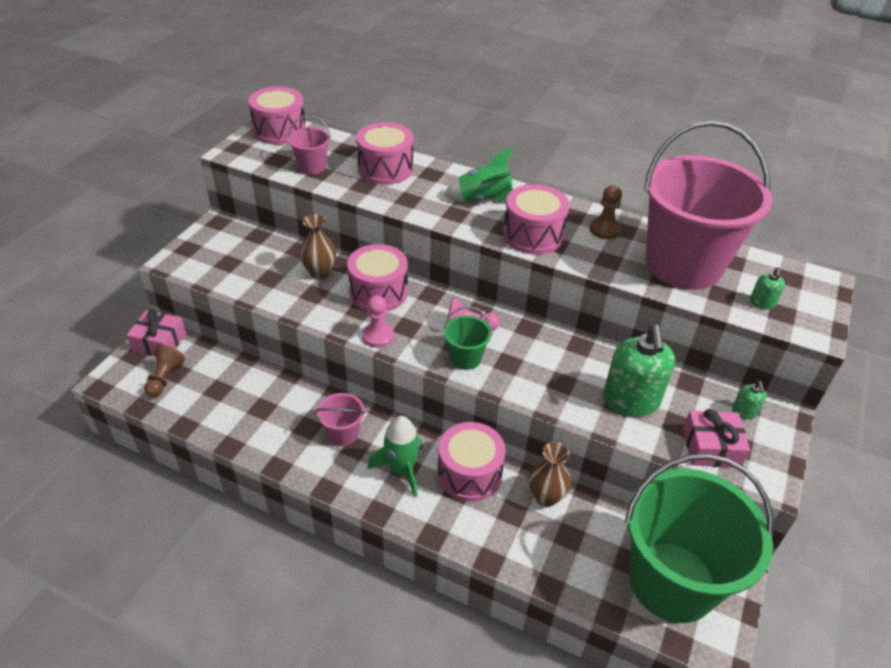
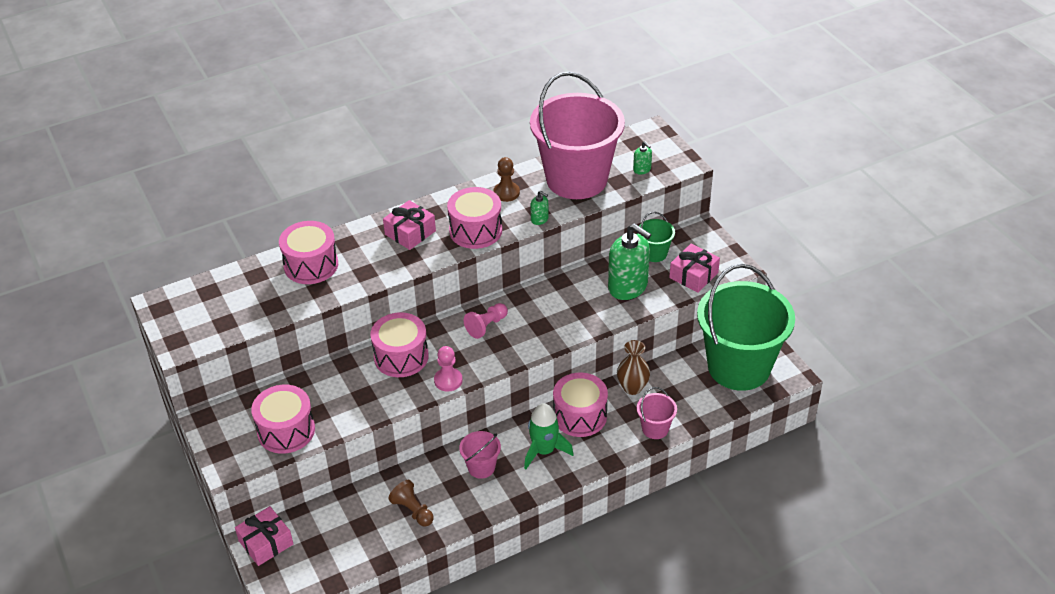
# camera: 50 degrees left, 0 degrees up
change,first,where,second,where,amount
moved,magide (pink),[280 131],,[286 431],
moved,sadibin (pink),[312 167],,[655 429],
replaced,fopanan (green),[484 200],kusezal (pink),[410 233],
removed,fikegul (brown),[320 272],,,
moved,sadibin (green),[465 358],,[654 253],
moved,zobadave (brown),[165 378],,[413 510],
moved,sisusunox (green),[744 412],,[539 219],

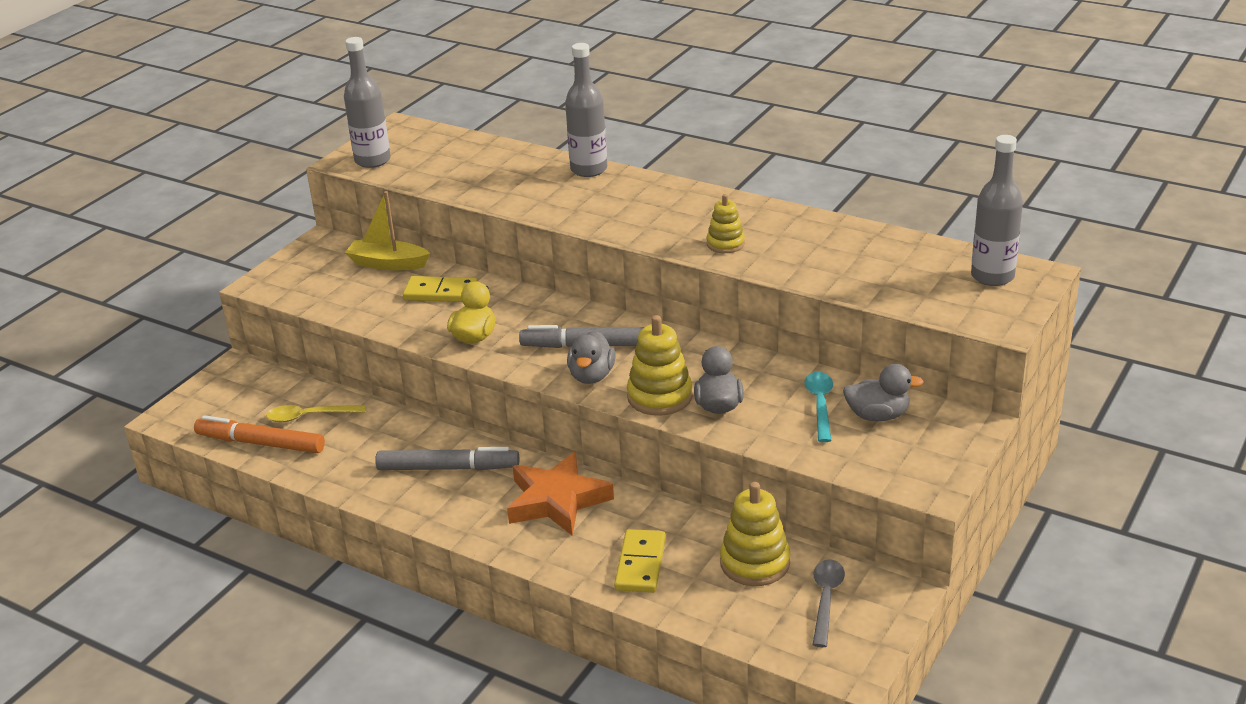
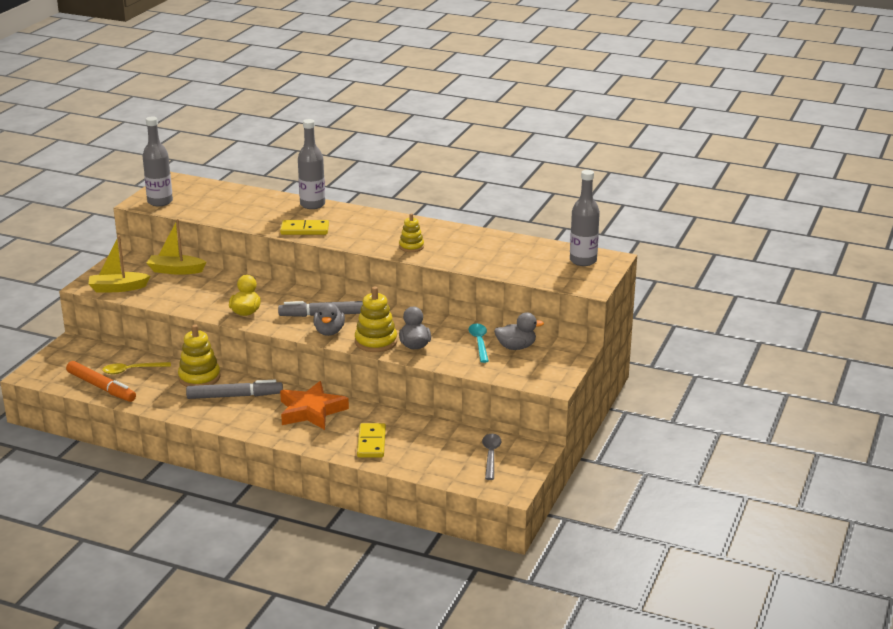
# camera: 10 degrees left, 5 degrees down
change,first,where,second,where,amount
moved,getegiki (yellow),[440 292],,[304 230],
turned,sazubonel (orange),[260 443],,[101 387],150 degrees counterclockwise
moved,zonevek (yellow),[755 563],,[199 378],
added,,,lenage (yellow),[118 288],

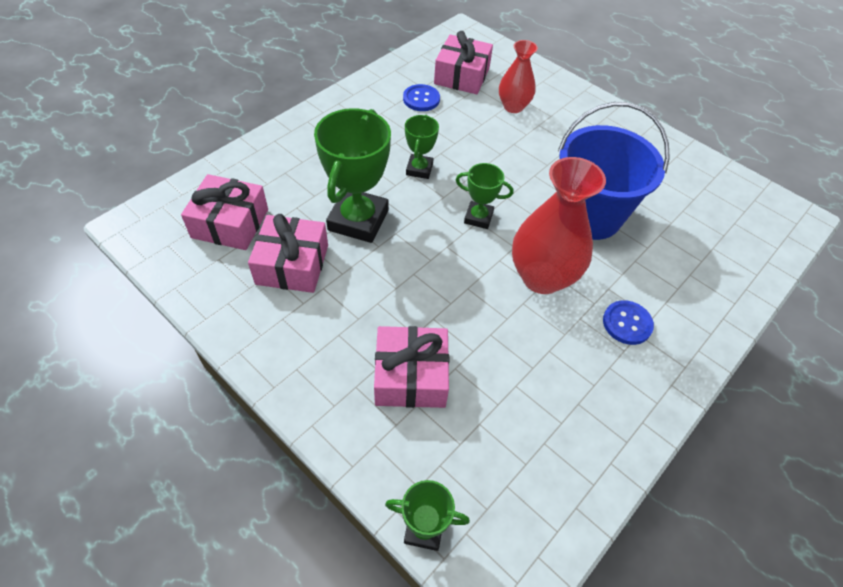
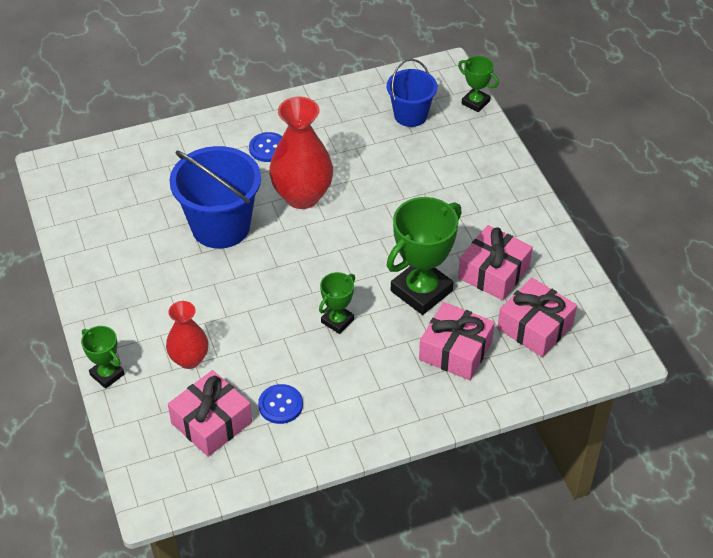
# camera: 150 degrees left, 5 degrees down
change,first,where,second,where,amount
moved,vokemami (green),[478 217],,[107 375],
moved,kusezal (pink),[411 376],,[455 350],
added,,,sadibin (blue),[410 115],

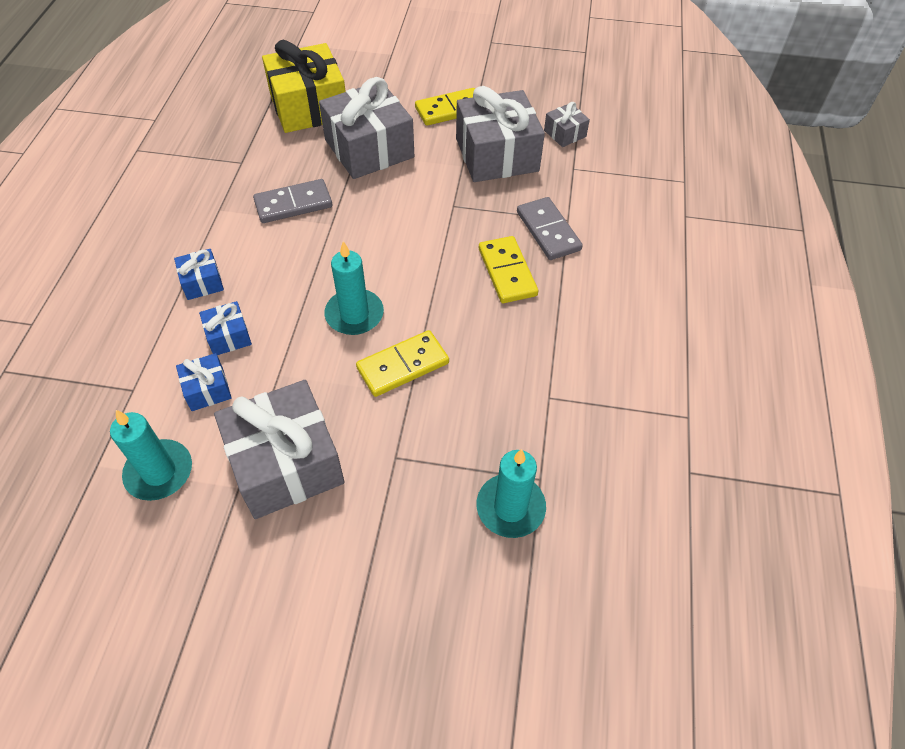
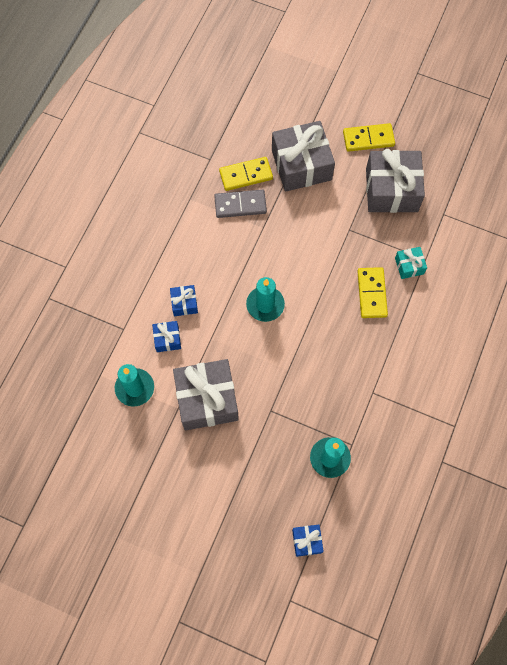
# camera: 15 degrees right, 15 degrees up
change,first,where,second,where,amount
removed,kusezal (yellow),[309 107],,,
removed,kusezal (grey),[565 133],,,
replaced,getegiki (grey),[548 231],kusezal (turquoise),[409 266],
moved,kusezal (blue),[202 282],,[307 541],
moved,getegiki (yellow),[403 365],,[246 175],

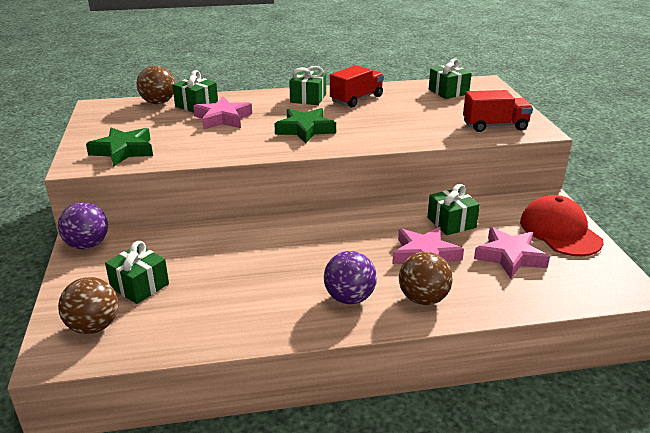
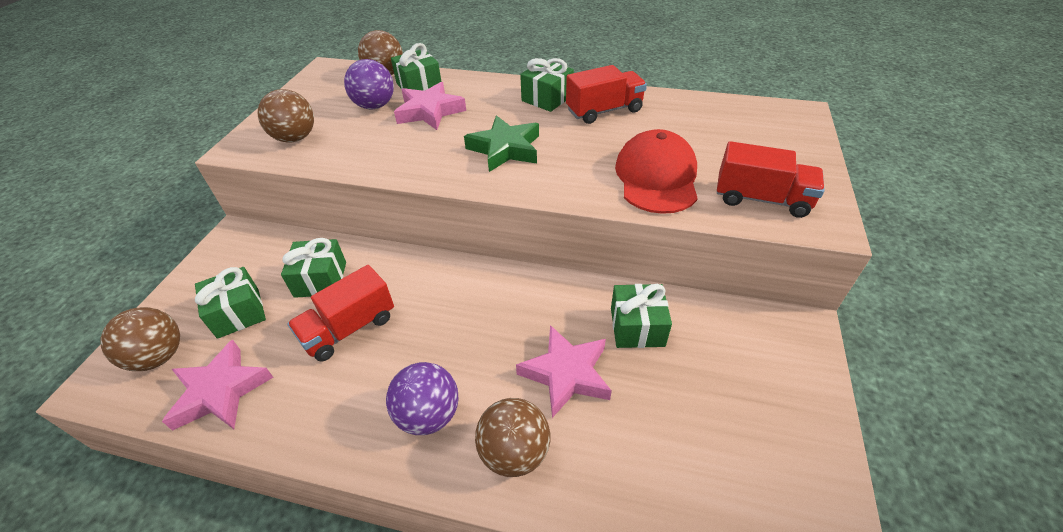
# camera: 25 degrees right, 15 degrees up
change,first,where,second,where,amount
moved,kusezal (green),[448 92],,[321 279],
replaced,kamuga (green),[123 151],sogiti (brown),[295 138],
moved,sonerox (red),[560 231],,[656 177],
moved,sogiti (purple),[87 245],,[375 106],
moved,kamuga (pink),[510 257],,[220 391],
added,,,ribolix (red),[349 328],

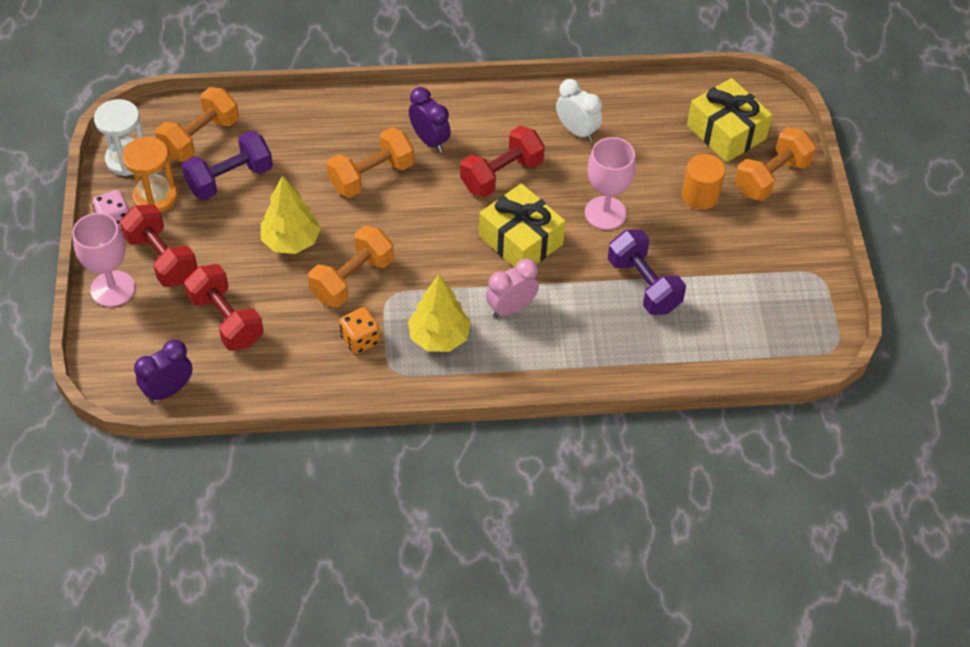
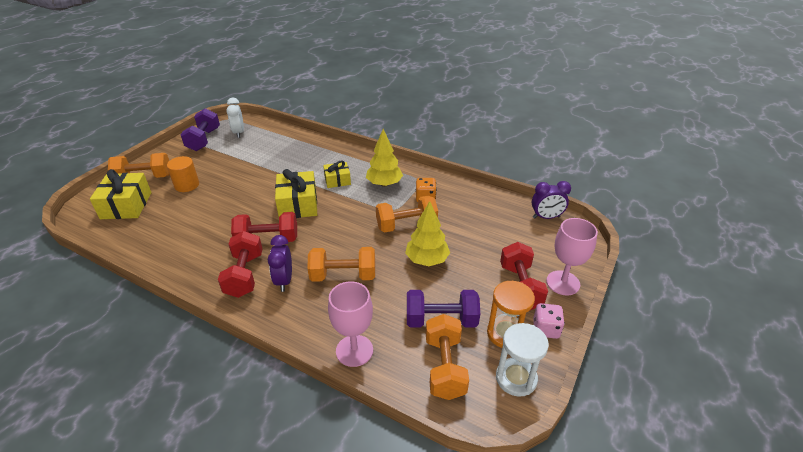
# camera: 145 degrees left, 15 degrees down
change,first,where,second,where,amount
moved,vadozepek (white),[577 131],,[239 133],
turned,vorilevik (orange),[200 138],,[444 367],75 degrees counterclockwise
moved,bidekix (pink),[605 213],,[354 350],
moved,vorilevik (purple),[643 285],,[204 140],
replaced,vadozepek (pink),[511 308],kusezal (yellow),[337 180],
moved,vorilevik (red),[226 320],,[244 275],

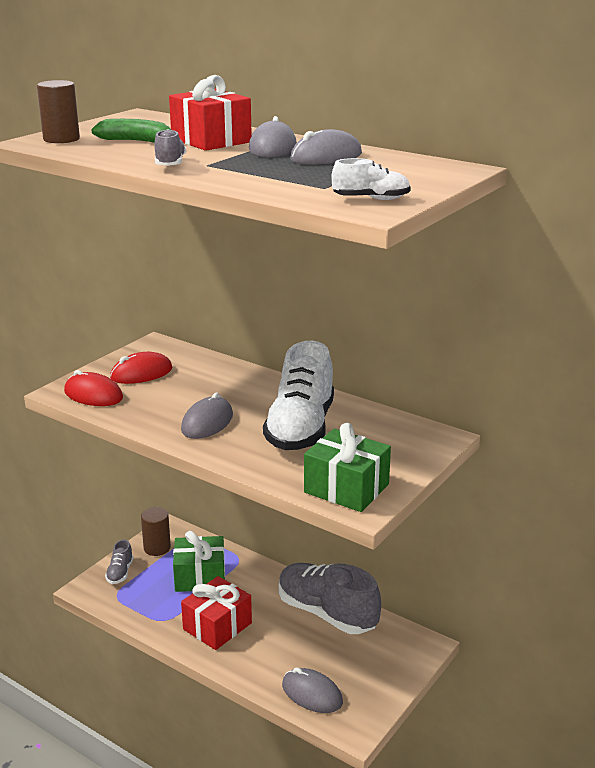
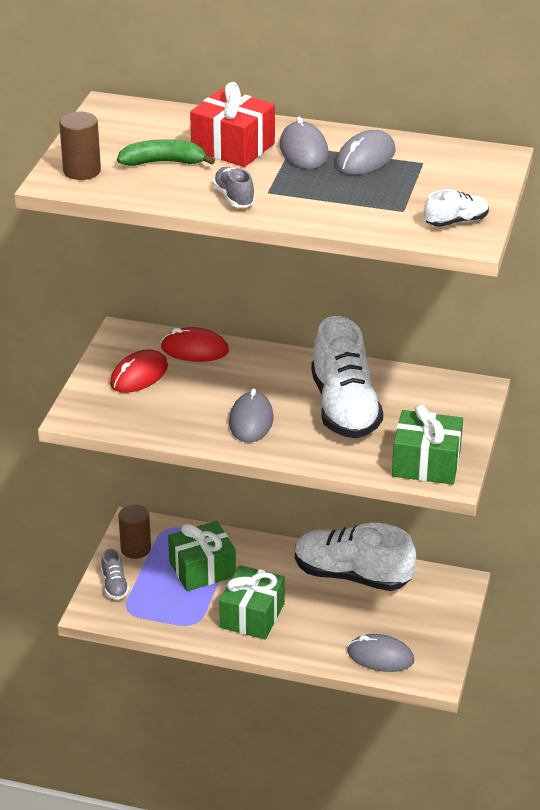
# camera: 20 degrees left, 10 degrees up
change,first,where,second,where,amount
moved,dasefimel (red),[93 395],,[194 349],
recoloured,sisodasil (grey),[326 613],sisodasil (white),[352 575],
recoloured,kusezal (red),[217 626],kusezal (green),[252 615],

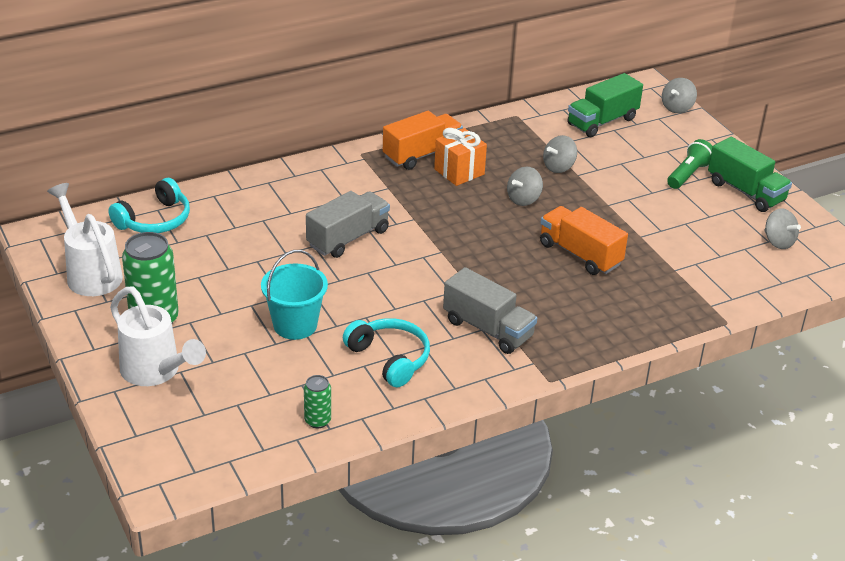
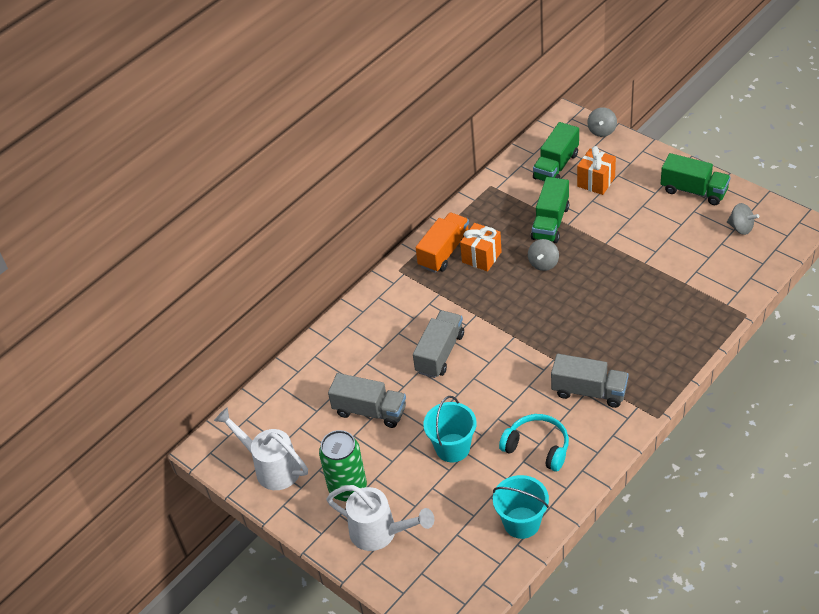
# camera: 15 degrees left, 10 degrees up
change,first,where,second,where,amount
replaced,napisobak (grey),[558 167],ribolix (green),[550 223],
removed,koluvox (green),[688 174],,,
removed,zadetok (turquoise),[154 220],,,
removed,ribolix (orange),[580 254],,,
replaced,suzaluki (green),[317 421],sadibin (turquoise),[521 522],
added,,,kusezal (orange),[596 182],
added,,,ribolix (grey),[370 411],

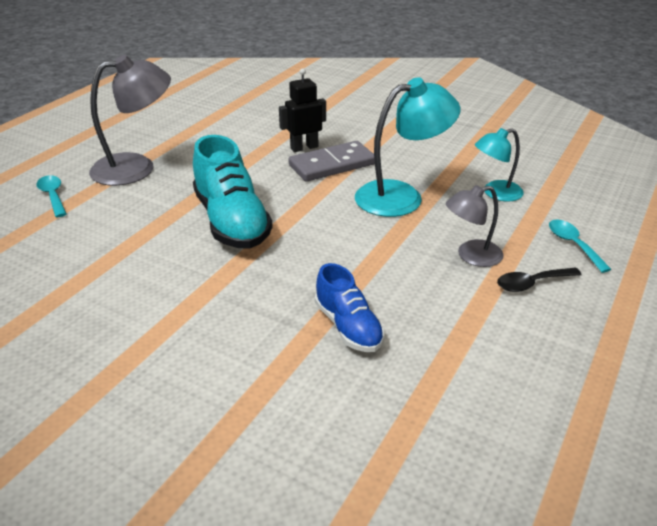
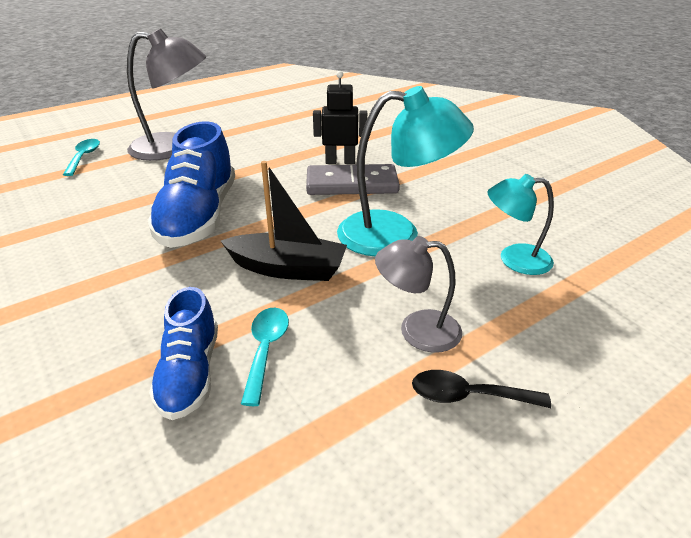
# camera: 25 degrees right, 0 degrees up
change,first,where,second,where,amount
recoloured,sisodasil (turquoise),[231 221],sisodasil (blue),[199 217],
moved,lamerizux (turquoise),[573 245],,[266 350],
added,,,lenage (black),[288 268],

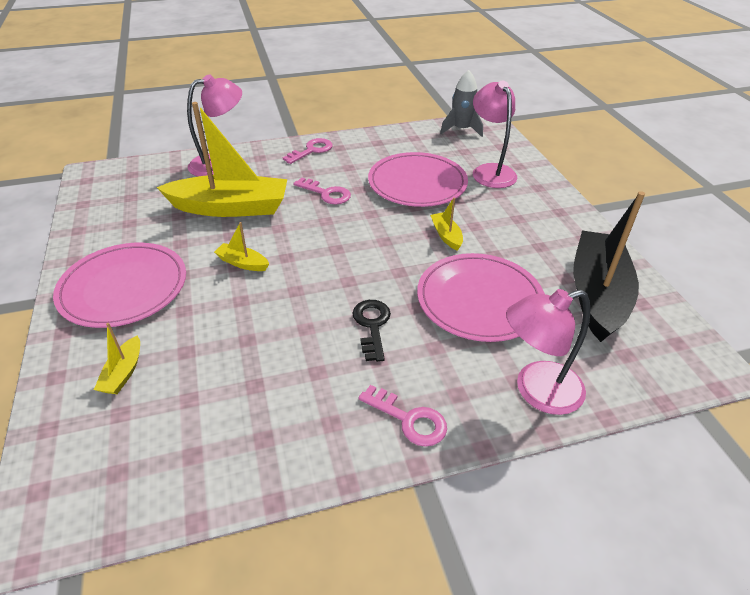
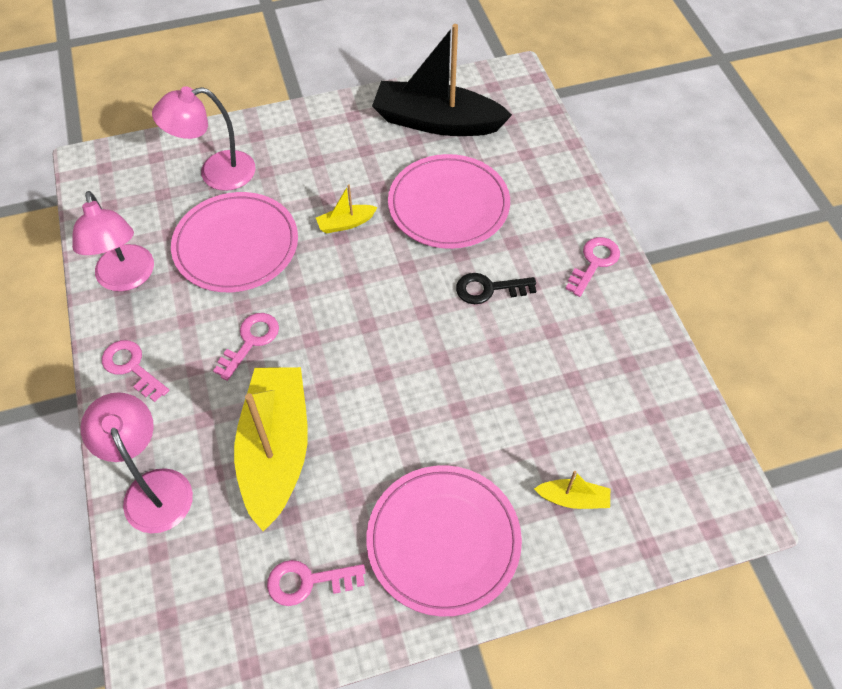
# camera: 90 degrees left, 15 degrees up
change,first,where,second,where,amount
removed,fopanan (grey),[461 129],,,
removed,lenage (yellow),[242 263],,,
moved,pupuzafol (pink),[536 391],,[127 278],
added,,,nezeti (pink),[308 581],

